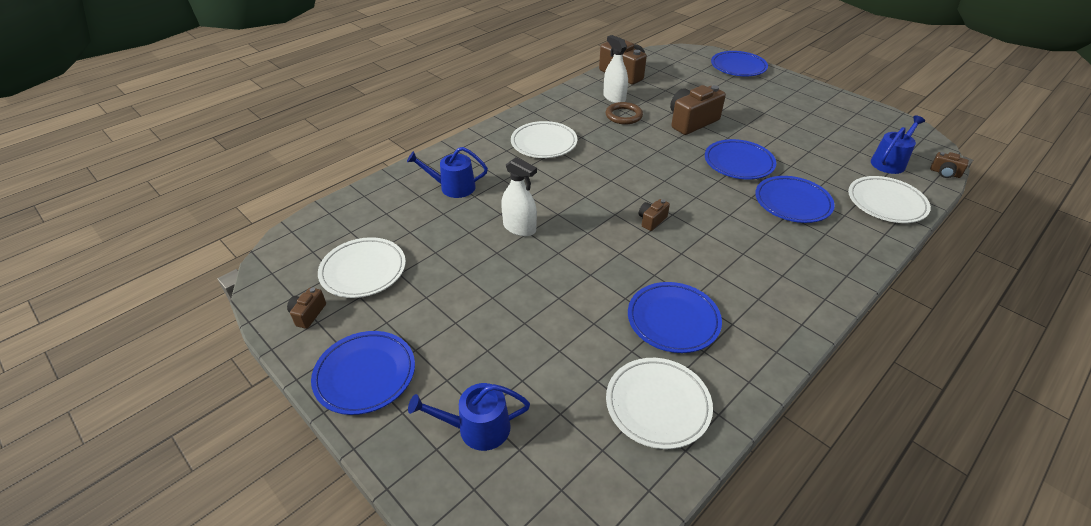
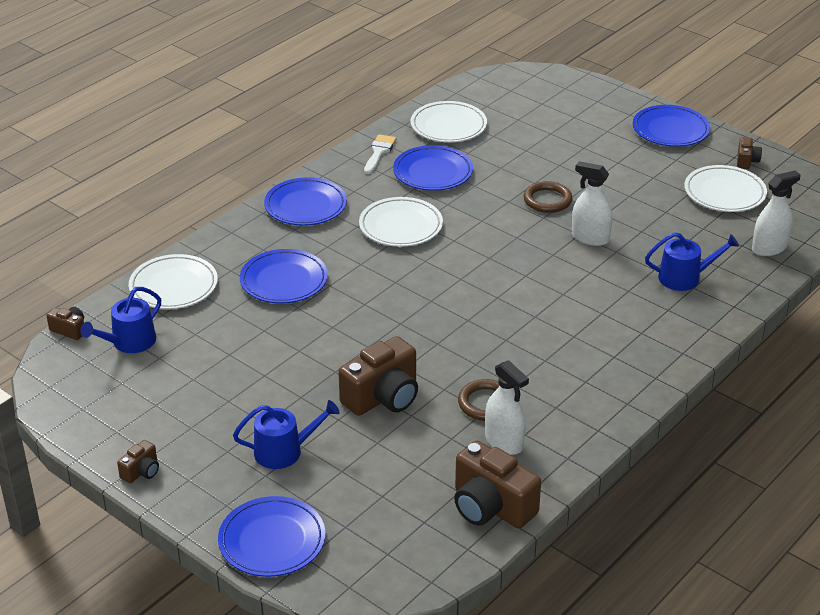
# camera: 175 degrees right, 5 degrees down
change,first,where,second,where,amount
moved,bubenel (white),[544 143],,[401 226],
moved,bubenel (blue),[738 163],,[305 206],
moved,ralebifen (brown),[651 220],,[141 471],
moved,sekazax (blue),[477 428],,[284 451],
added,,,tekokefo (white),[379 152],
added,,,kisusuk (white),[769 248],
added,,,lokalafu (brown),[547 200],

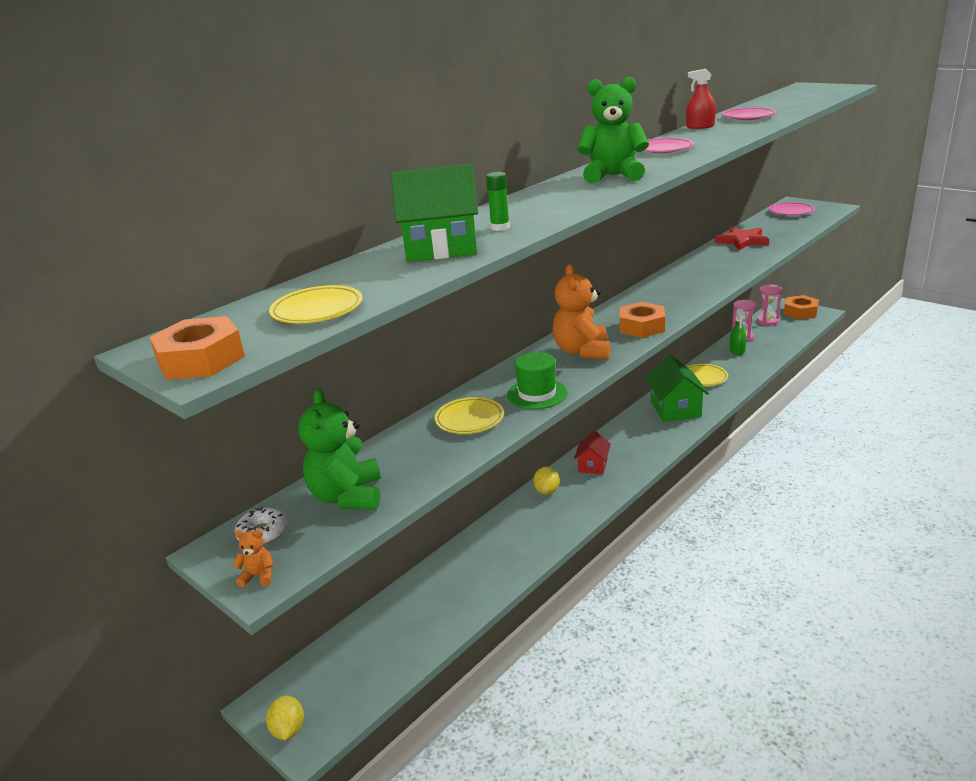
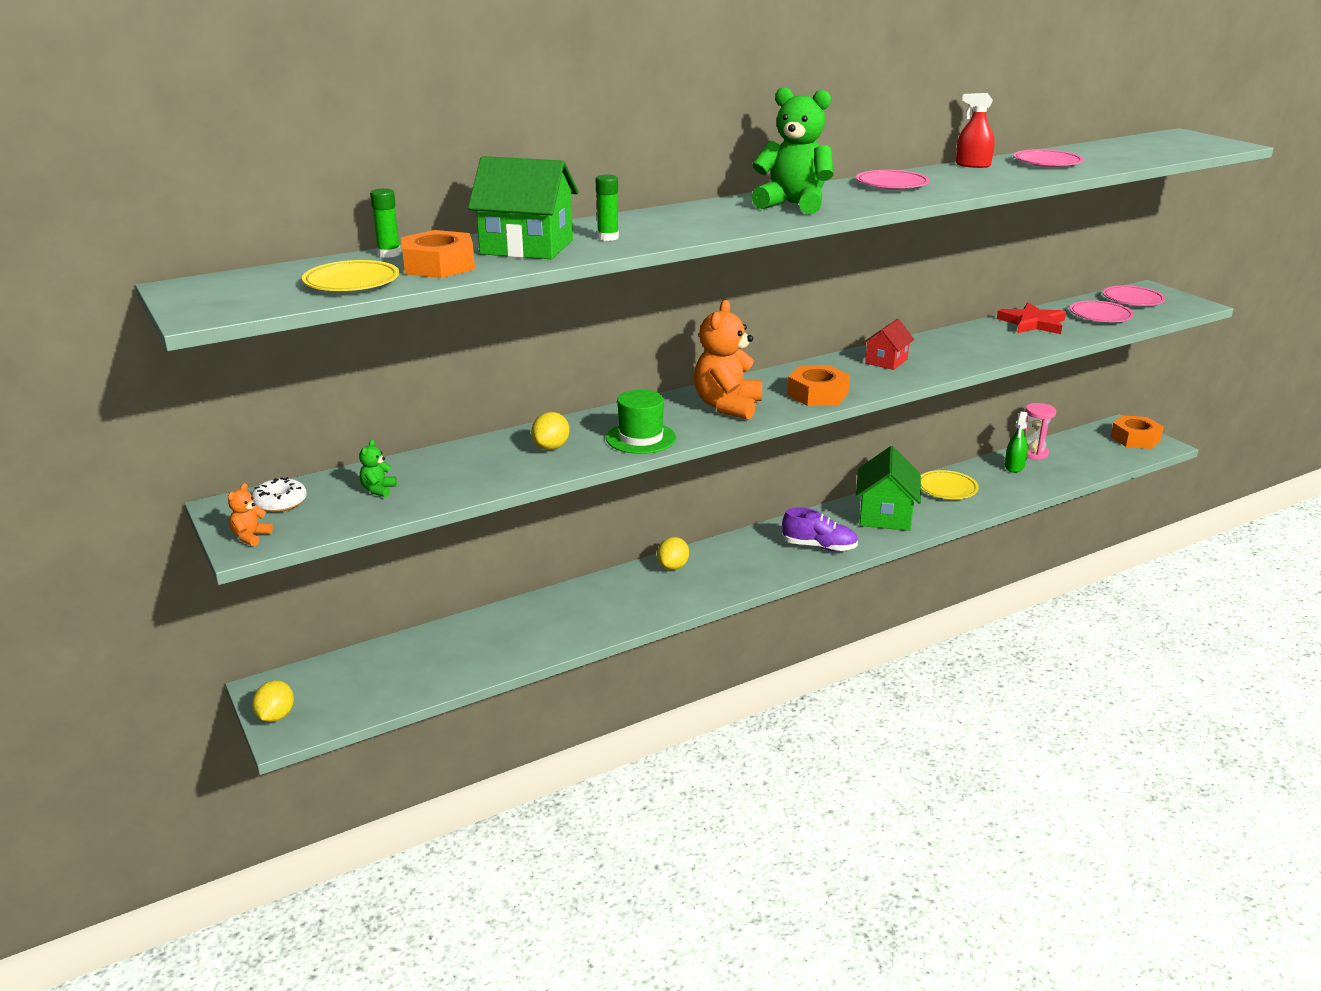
# camera: 15 degrees right, 0 degrees up
change,first,where,second,where,amount
removed,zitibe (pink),[767 321],,,
moved,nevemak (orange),[201 360],,[439 266],
resized,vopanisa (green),[347 496],,[378 490],x0.43
replaced,bubenel (yellow),[469 419],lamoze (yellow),[551 447],
moved,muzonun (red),[593 465],,[886 361],
turned,vopanisa (orange),[258 576],,[251 537],90 degrees counterclockwise
added,,,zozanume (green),[389 254],
added,,,bubenel (pink),[1100 315],
added,,,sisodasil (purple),[819 546],

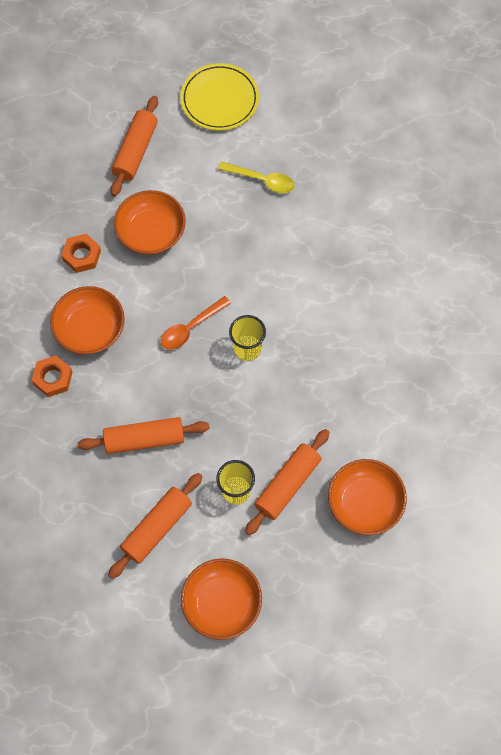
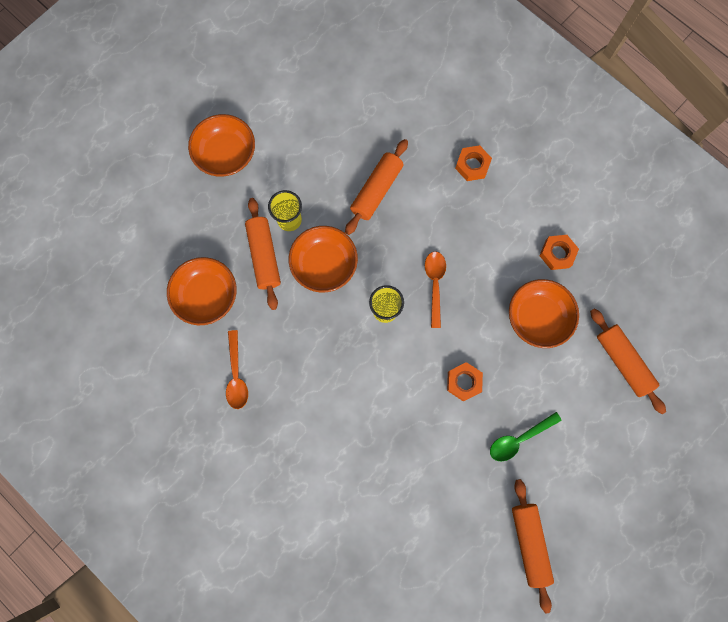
# camera: 130 degrees right, 10 degrees up
change,first,where,second,where,amount
removed,bubenel (yellow),[219 100],,,
recoloured,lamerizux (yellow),[262 180],lamerizux (green),[519 439],
moved,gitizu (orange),[90 329],,[324 264],
moved,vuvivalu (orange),[157 528],,[529 542],
added,,,lamerizux (orange),[236 375],
added,,,nevemak (orange),[463 382],

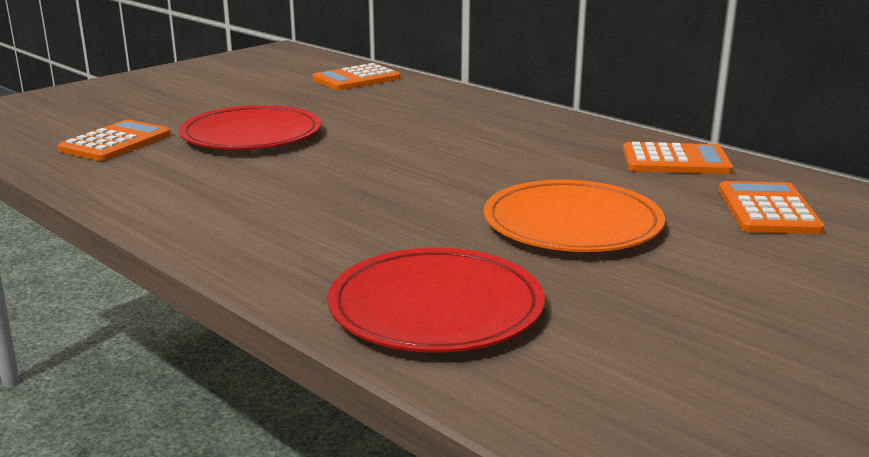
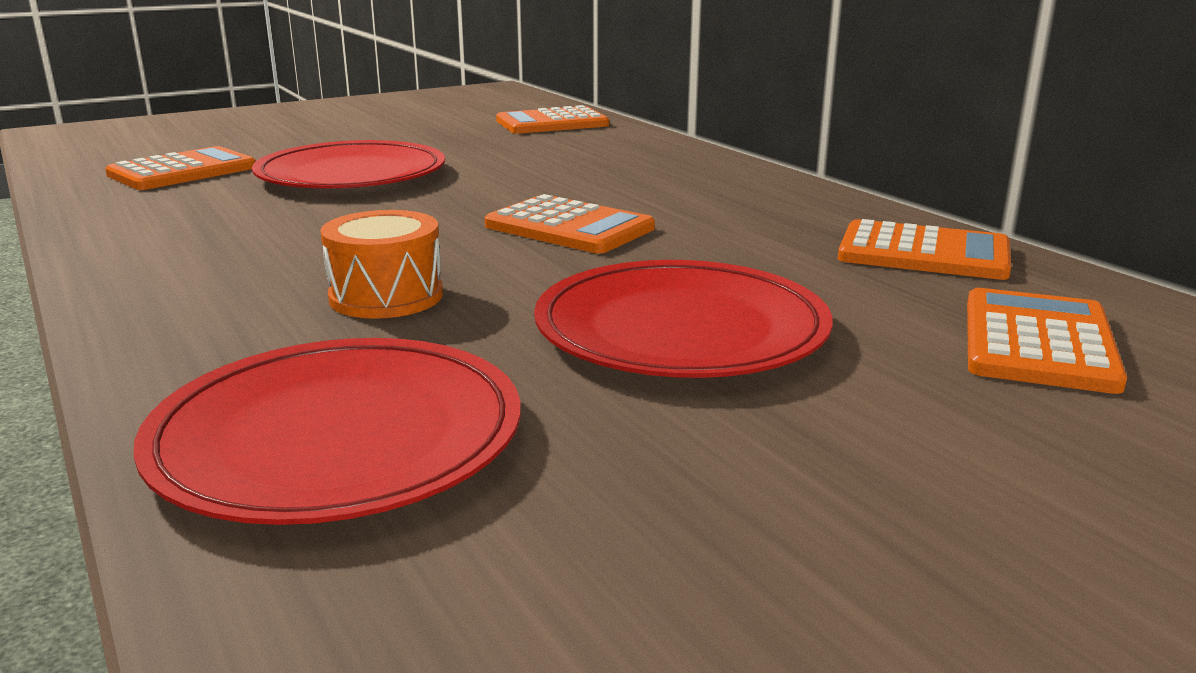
# camera: 15 degrees right, 0 degrees up
change,first,where,second,where,amount
recoloured,bubenel (orange),[572 224],bubenel (red),[681 329],
added,,,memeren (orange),[569 227],
added,,,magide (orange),[386 296],

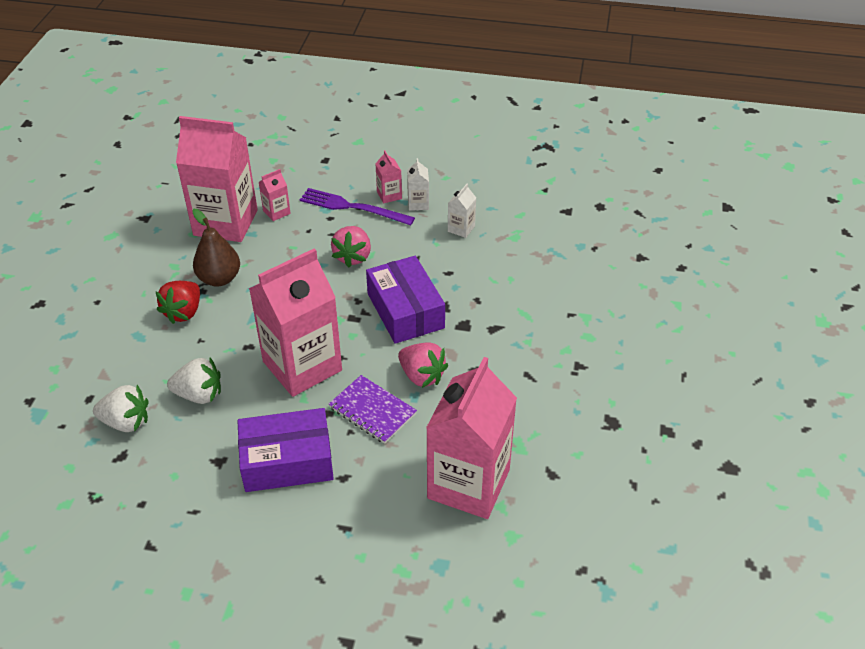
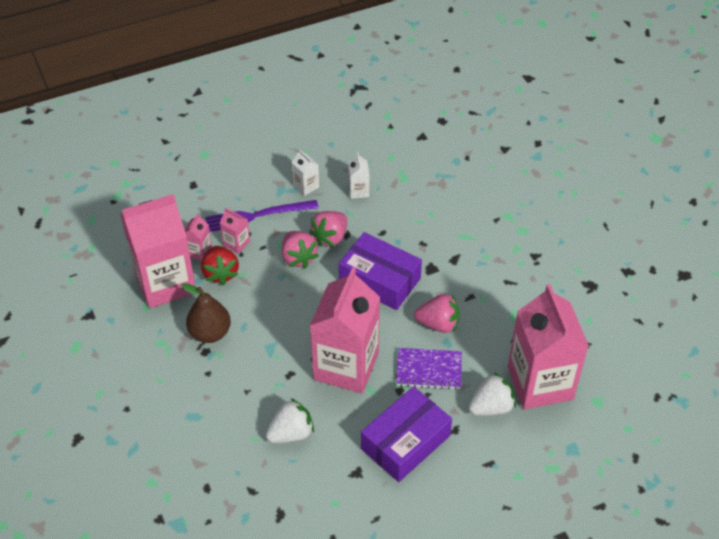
# camera: 35 degrees left, 5 degrees up
change,first,where,second,where,amount
moved,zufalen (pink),[389 195],,[236 243],
moved,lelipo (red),[184 312],,[220 273],
moved,lelipo (white),[126 422],,[491 407],
added,,,lelipo (pink),[330 237],

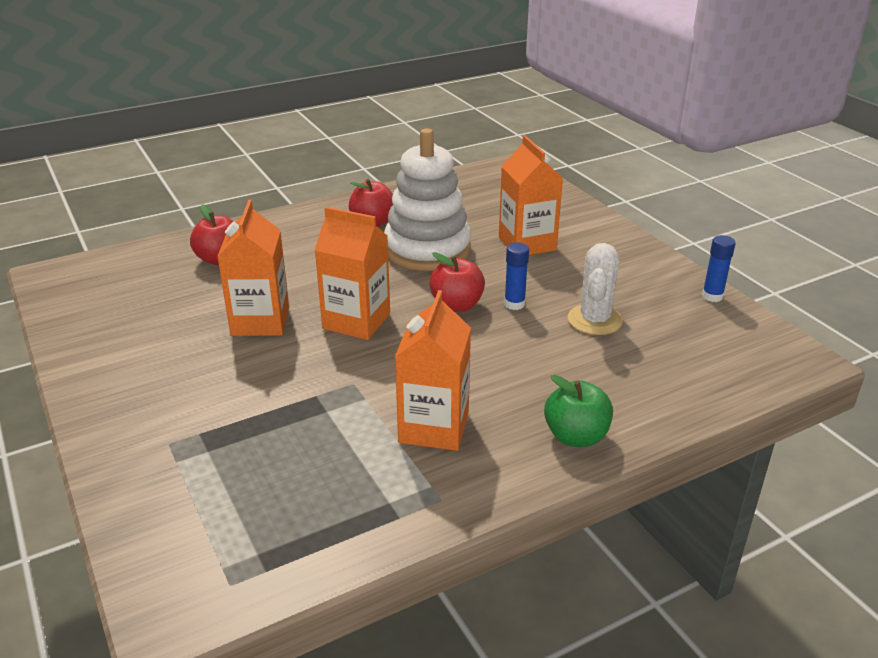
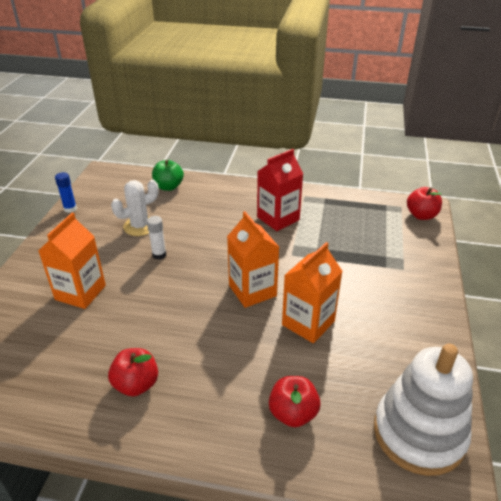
# camera: 140 degrees left, 5 degrees up
change,first,where,second,where,amount
moved,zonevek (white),[427 249],,[419 433],
recoloured,zozanume (blue),[514 304],zozanume (white),[159 255],
moved,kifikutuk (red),[457 305],,[421 215],
recoloured,zufalen (orange),[434 427],zufalen (red),[278 218],
moved,kifikutuk (green),[576 436],,[168 187],

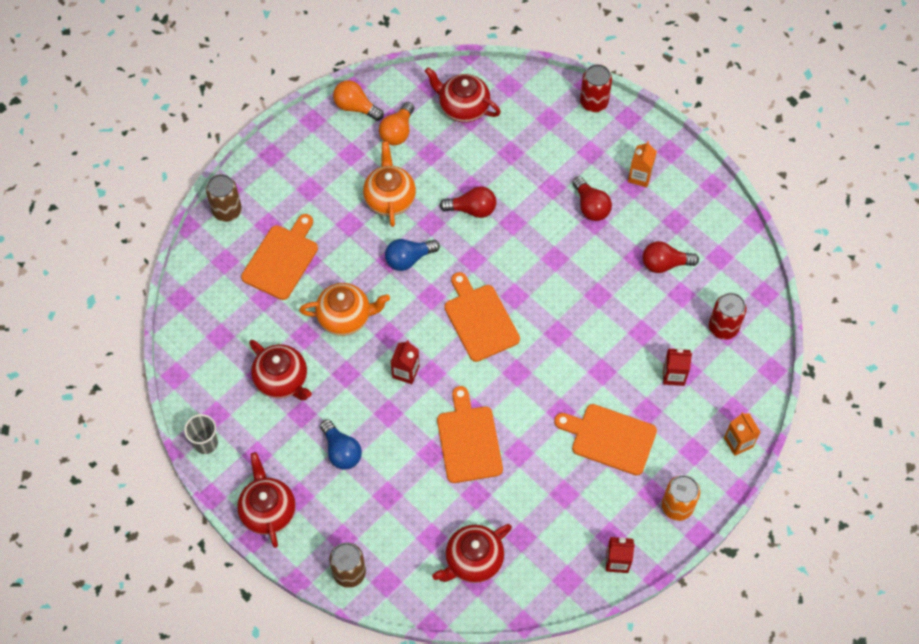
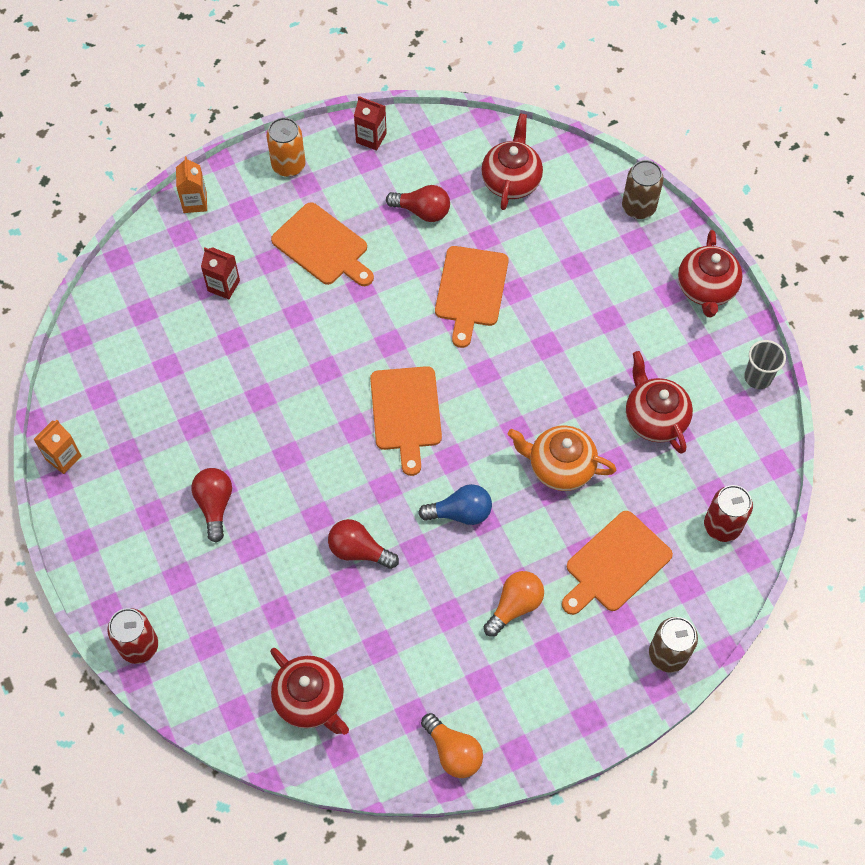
# camera: 160 degrees left, 0 degrees up
change,first,where,second,where,amount
moved,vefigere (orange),[397 131],,[515 606],
removed,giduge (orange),[390 198],,,
moved,zufalen (orange),[640 176],,[63 458],
moved,vefigere (red),[665 264],,[422 211],
moved,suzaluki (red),[723 327],,[722 526],
removed,zufalen (red),[405 372],,,
removed,vefigere (blue),[341 451],,,
turned,giduge (red),[473 560],,[511 181],60 degrees counterclockwise

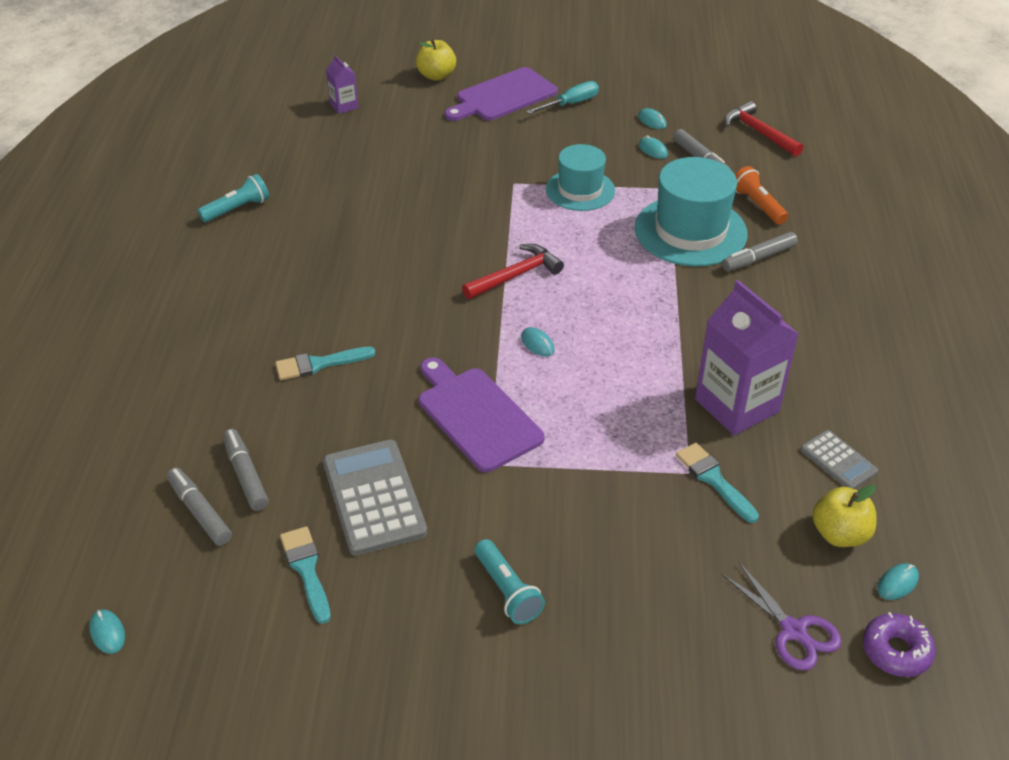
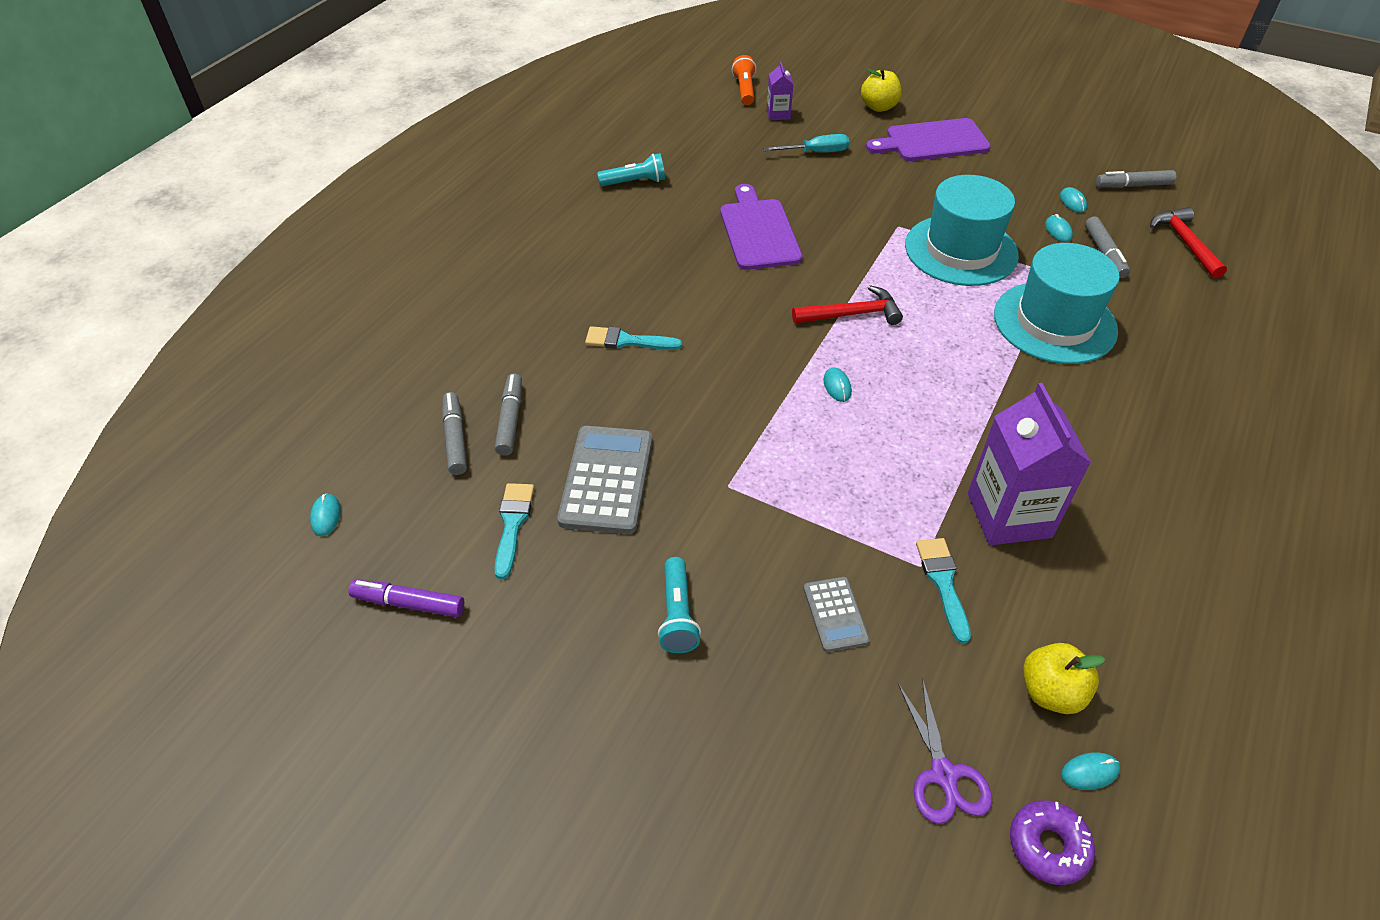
# camera: 25 degrees right, 5 degrees up
change,first,where,second,where,amount
moved,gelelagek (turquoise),[570 104],,[816 152],
resized,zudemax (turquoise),[580 190],,[961 250],x1.55
moved,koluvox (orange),[757 205],,[745 90],
moved,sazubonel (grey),[758 258],,[1133 185],
moved,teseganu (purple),[476 415],,[758 231],
moved,memeren (grey),[838 461],,[835 614],
added,,,sazubonel (purple),[409 603],

